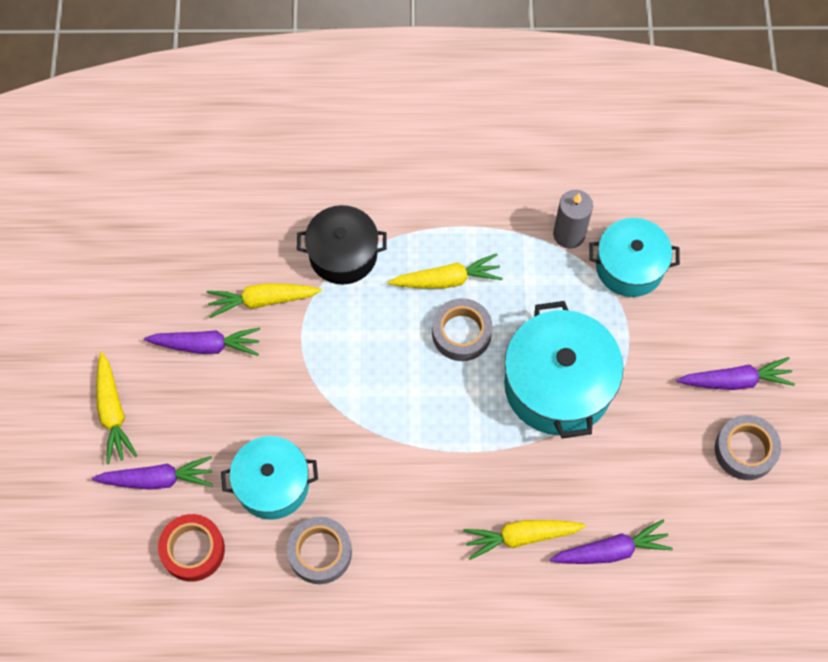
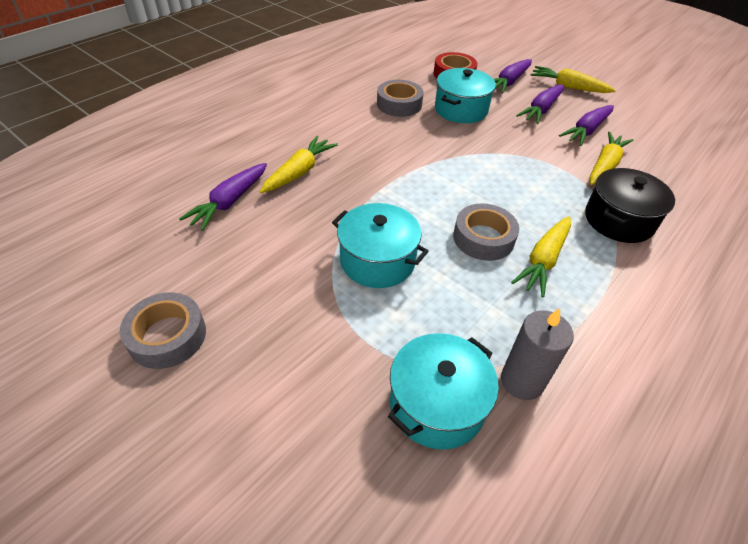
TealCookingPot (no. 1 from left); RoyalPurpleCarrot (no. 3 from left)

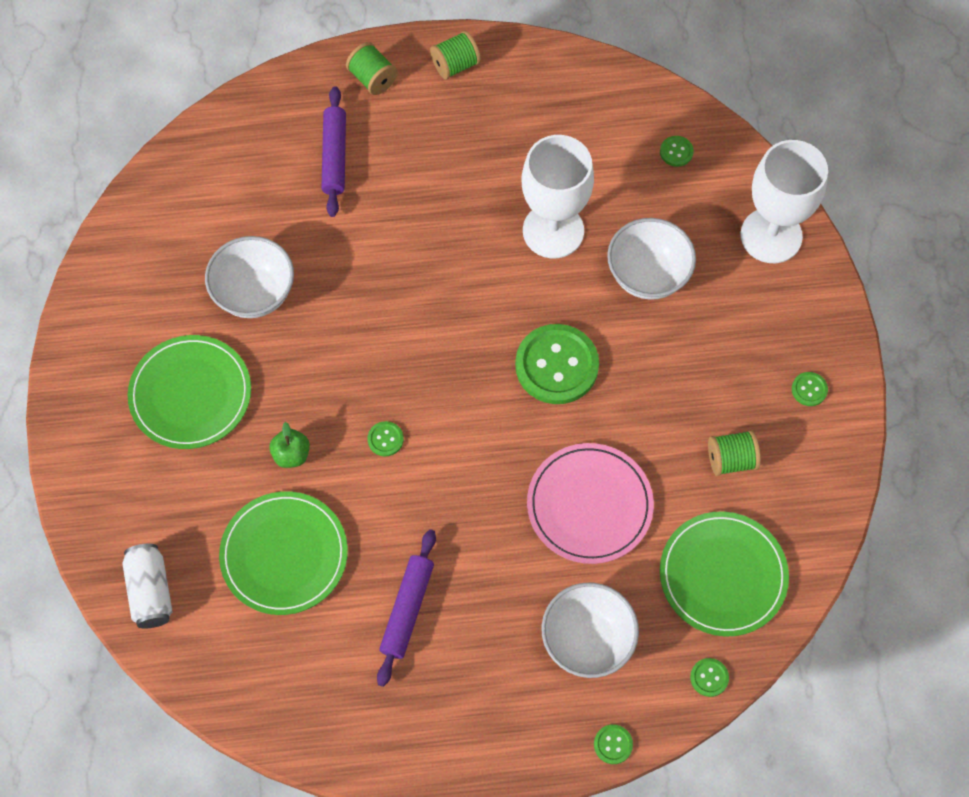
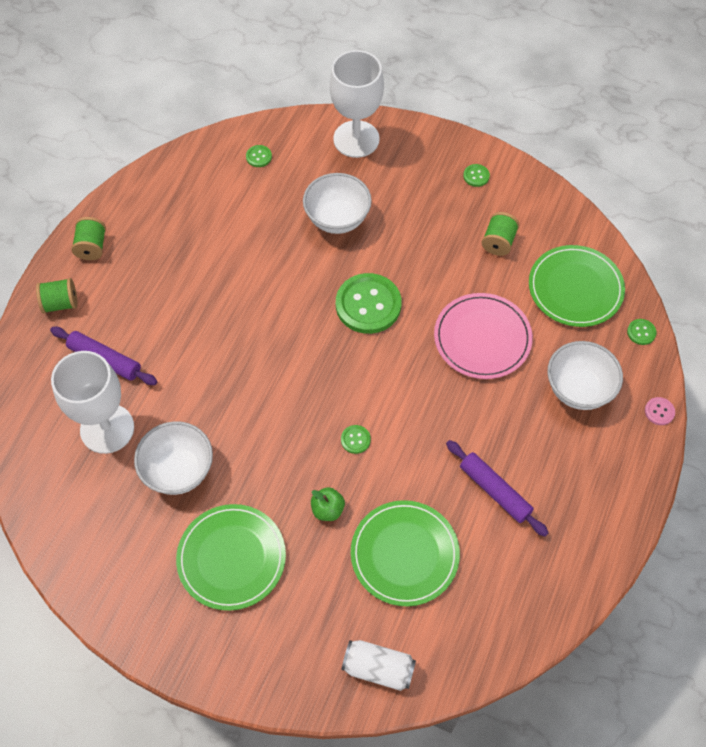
SnowWhiteWineGlass (no. 1 from left); PinkSewingButton

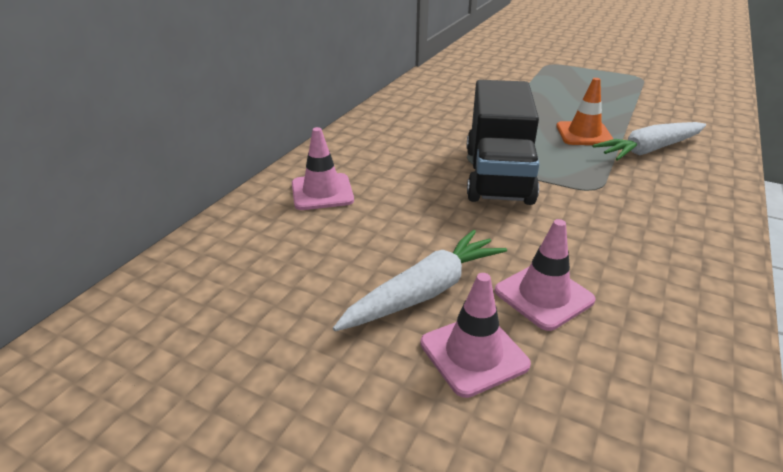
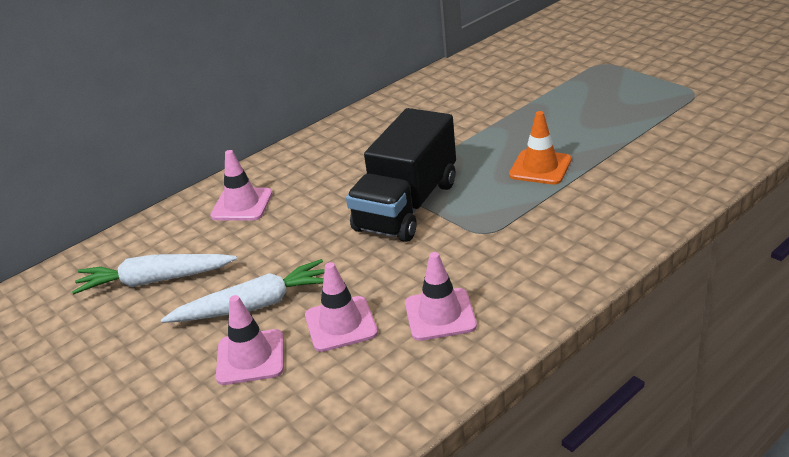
SnowWhiteCarrot (no. 1 from left); PinkRoadCone (no. 4 from left)

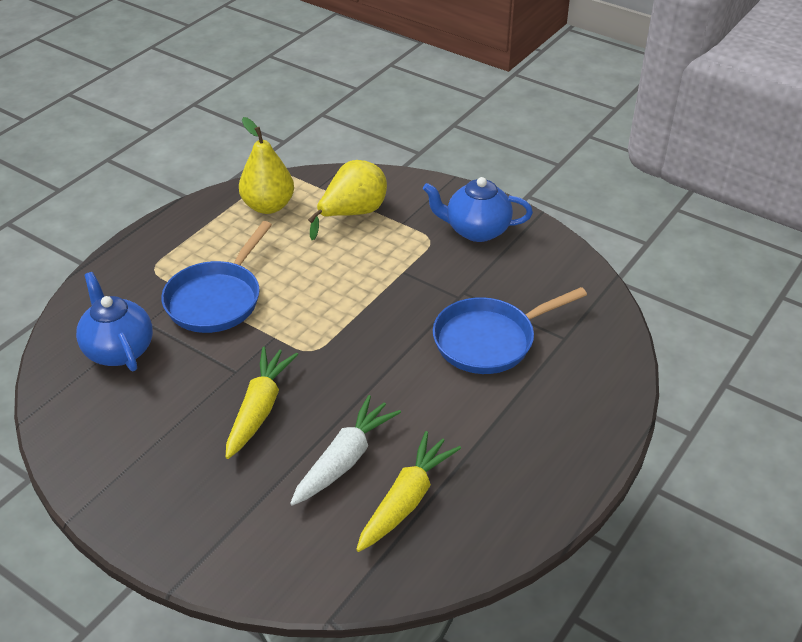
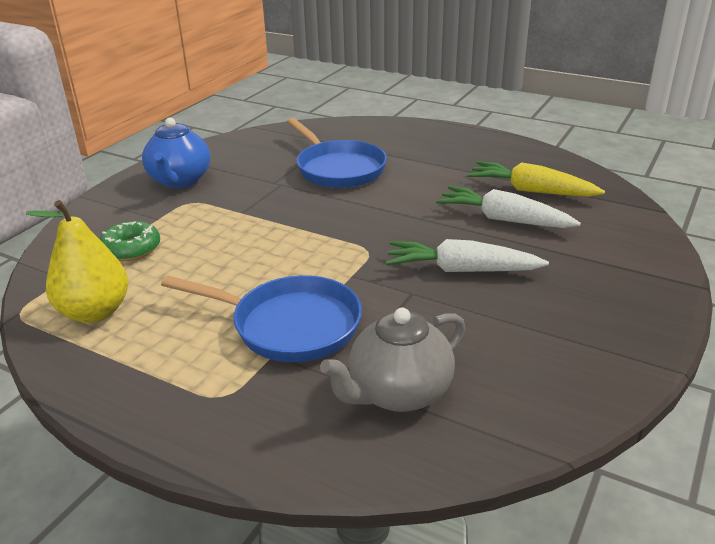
GreenDoughnut; GreyTeaPot; SnowWhiteCarrot (no. 1 from left)

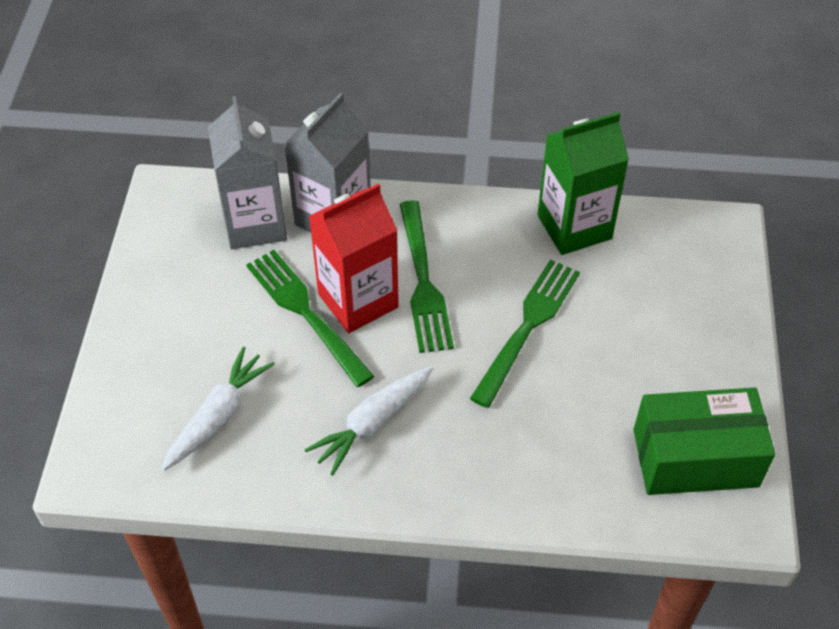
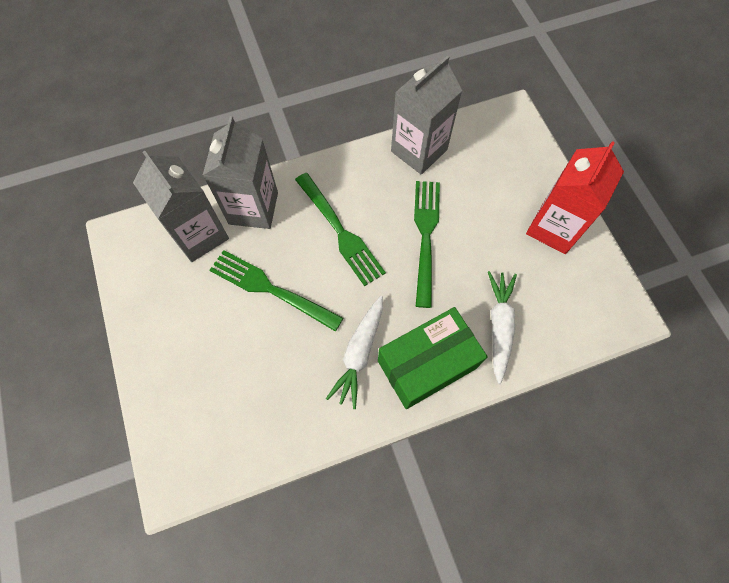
GreyCarton (no. 3 from left); CrimsonCarton; SnowWhiteCarrot (no. 2 from left); GreenPackage

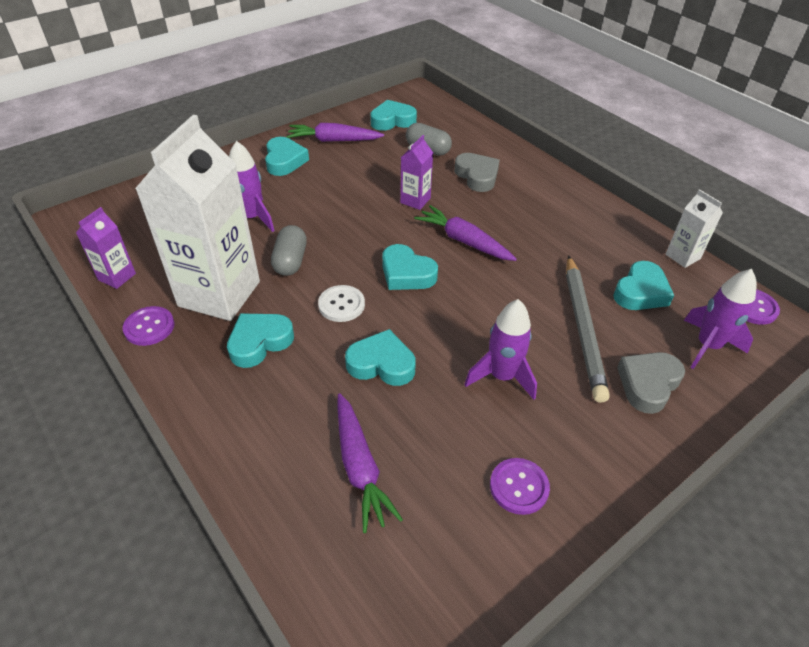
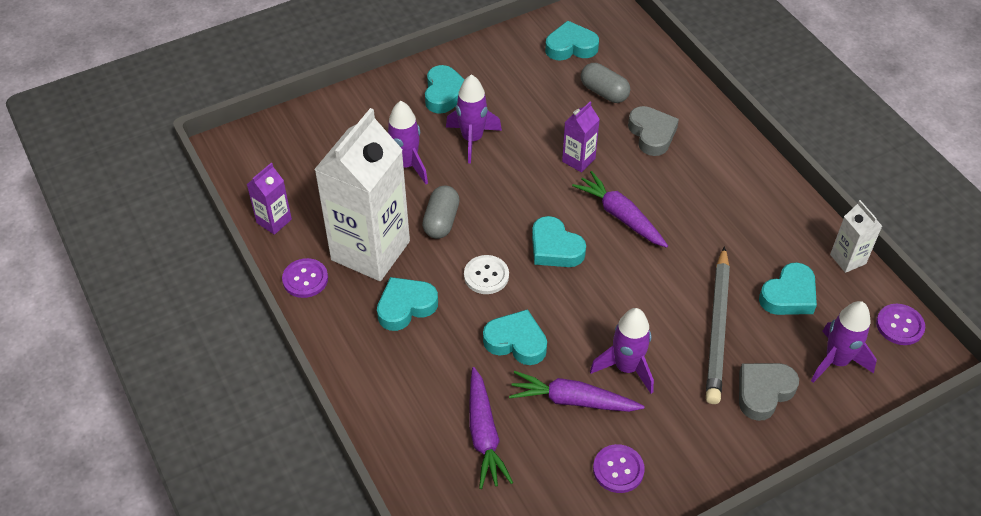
RoyalPurpleCarrot (no. 2 from left); RoyalPurpleToyRocket (no. 2 from left)

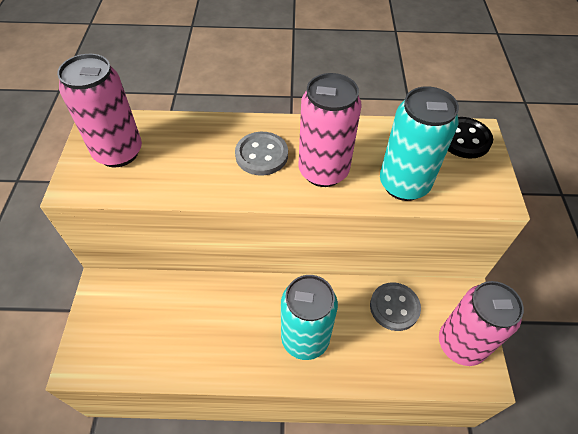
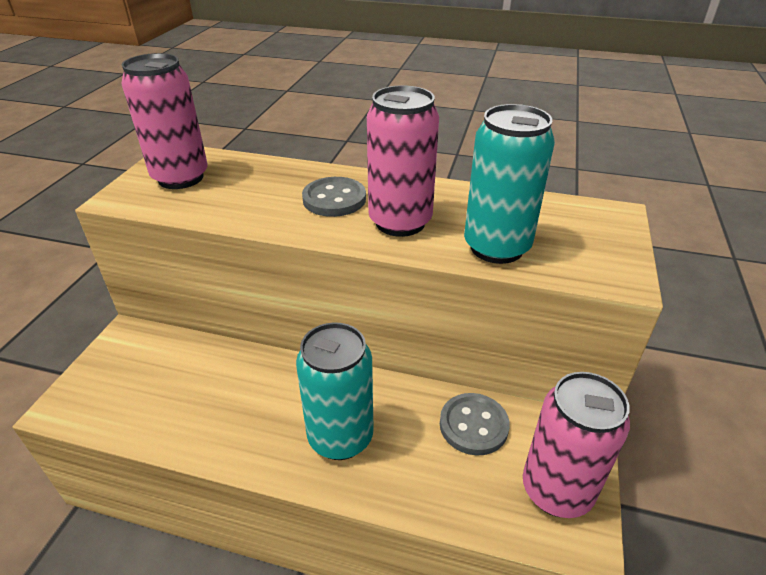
JetBlackSewingButton

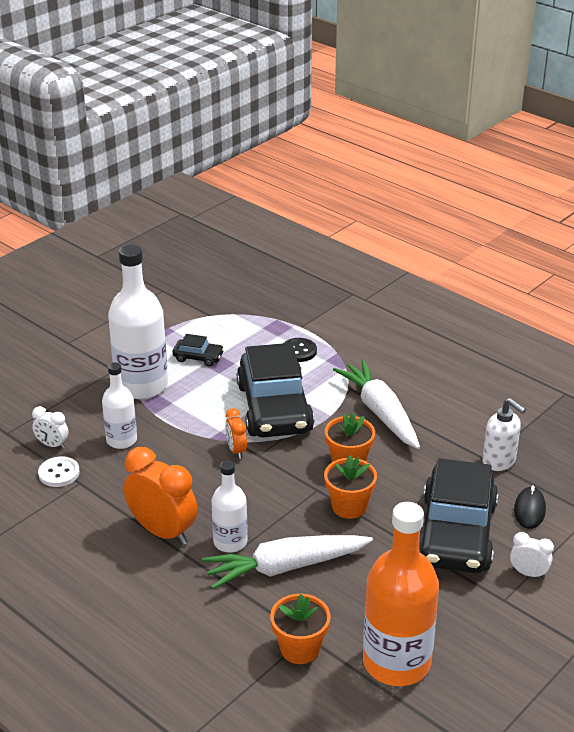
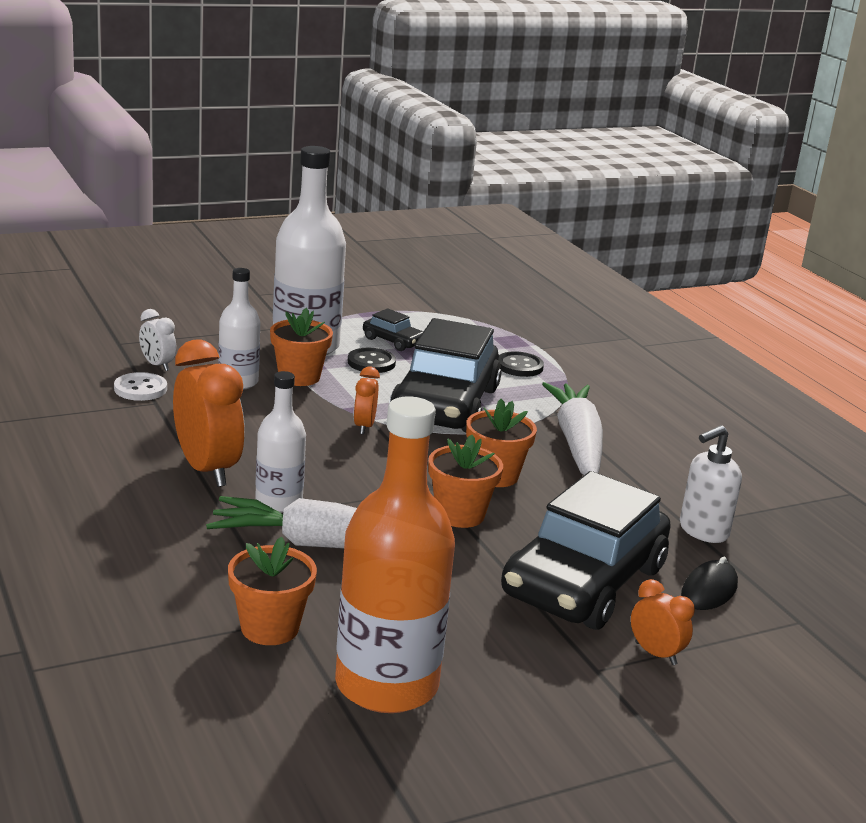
SnowWhiteSoapPump; OrangeClock (no. 3 from left); OrangePottedPlant (no. 2 from left); JetBlackSewingButton (no. 1 from left)

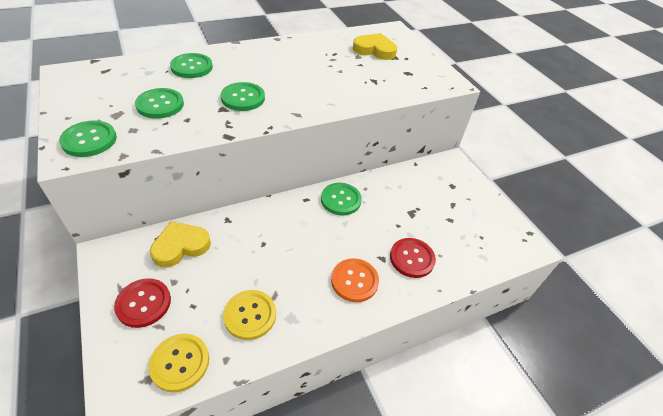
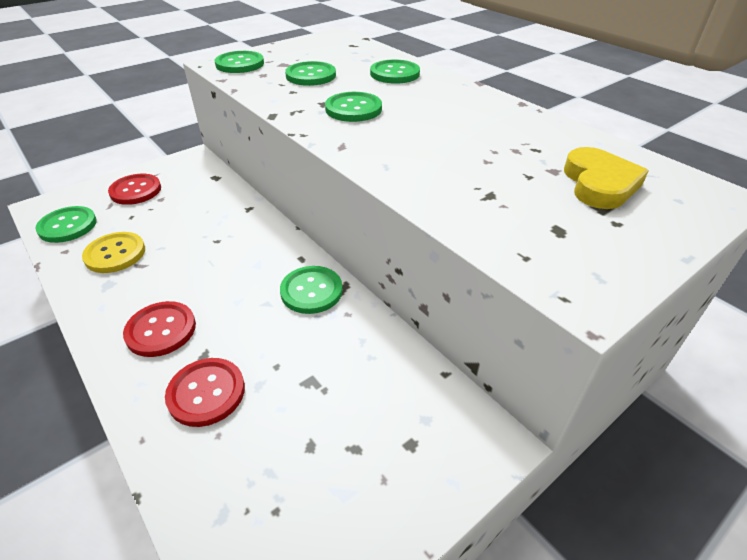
GoldenLoveHeart (no. 1 from left in the first image); CrimsonSewingButton (no. 2 from left); GreenSewingButton (no. 1 from left)

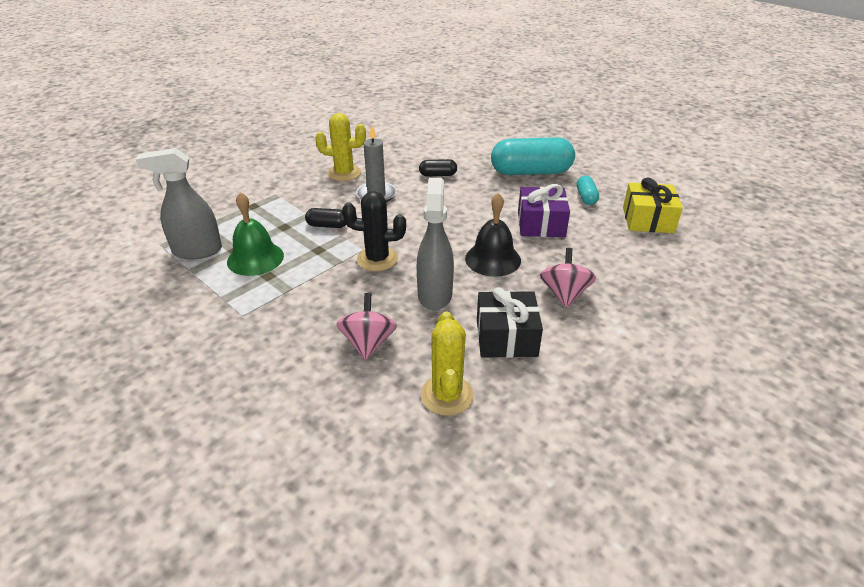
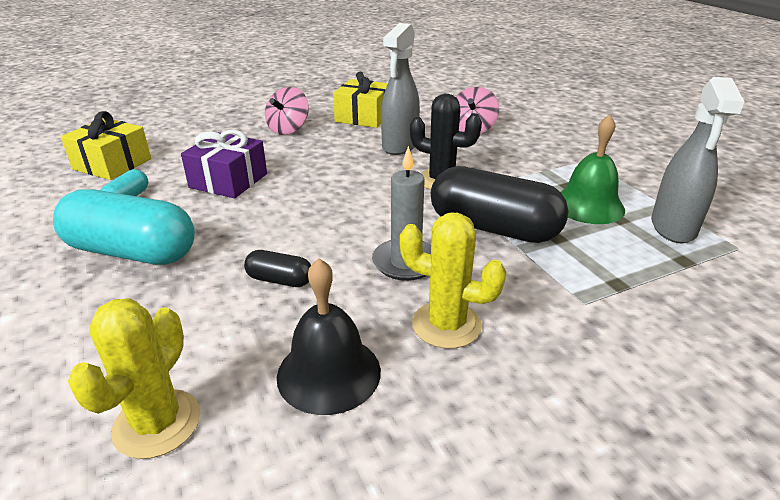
GreySprayer (no. 2 from left); JetBlackSchoolBell; JetBlackPillShape (no. 2 from left); GoldenGift (no. 2 from left); GoldenCactus (no. 1 from left)

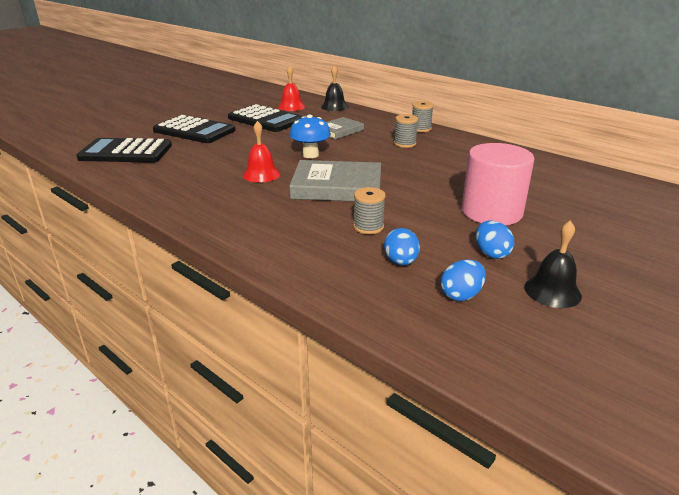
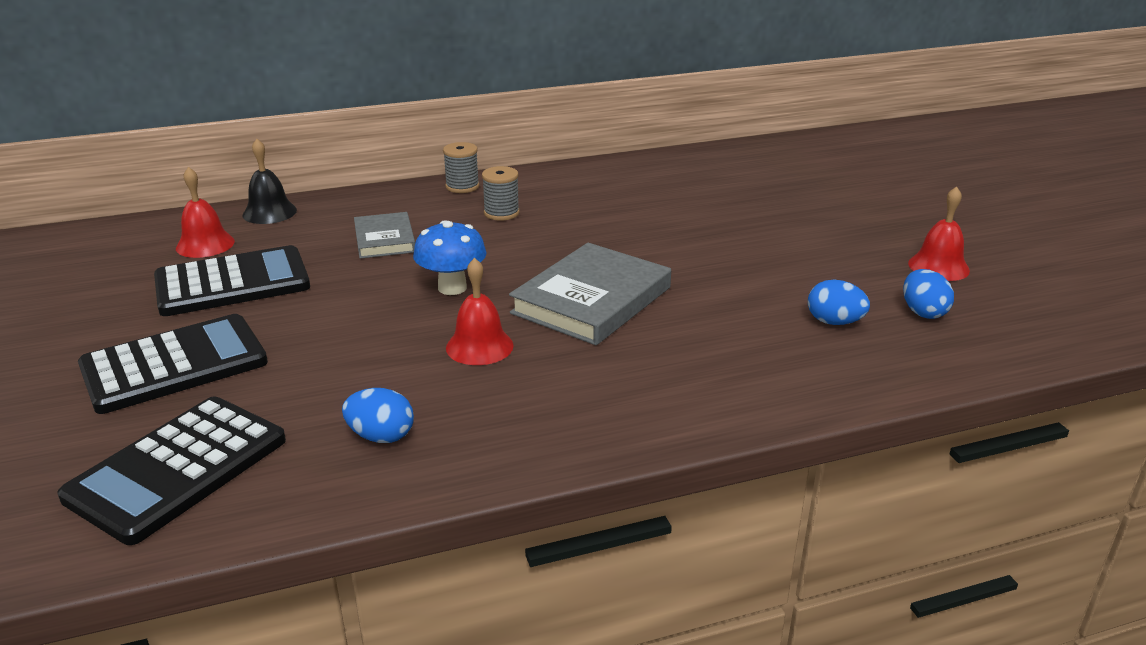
PinkSolidCylinder; GreyBobbin (no. 1 from left in the first image); CrimsonSchoolBell (no. 3 from left); RoyalBlueEgg (no. 1 from left)

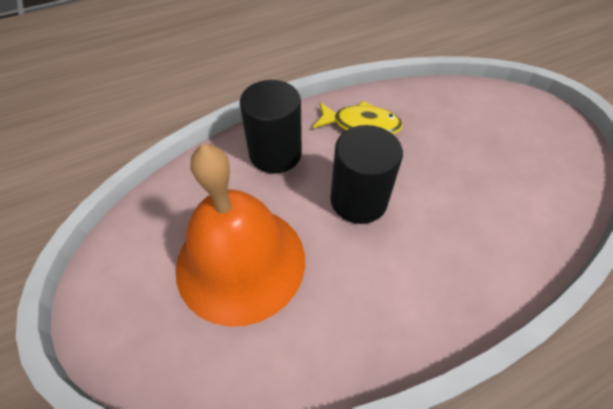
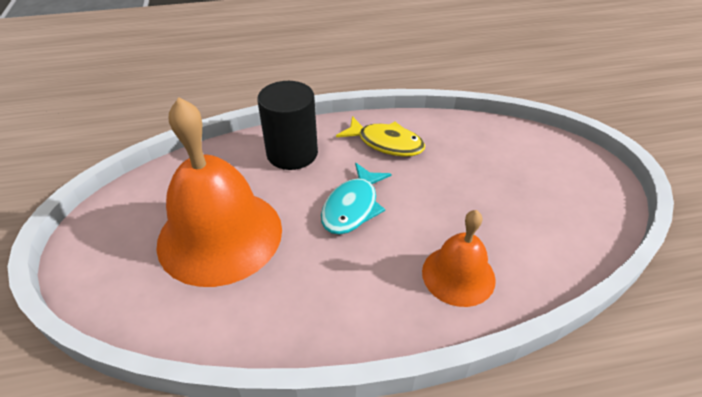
TealFish; OrangeSchoolBell (no. 2 from left)

